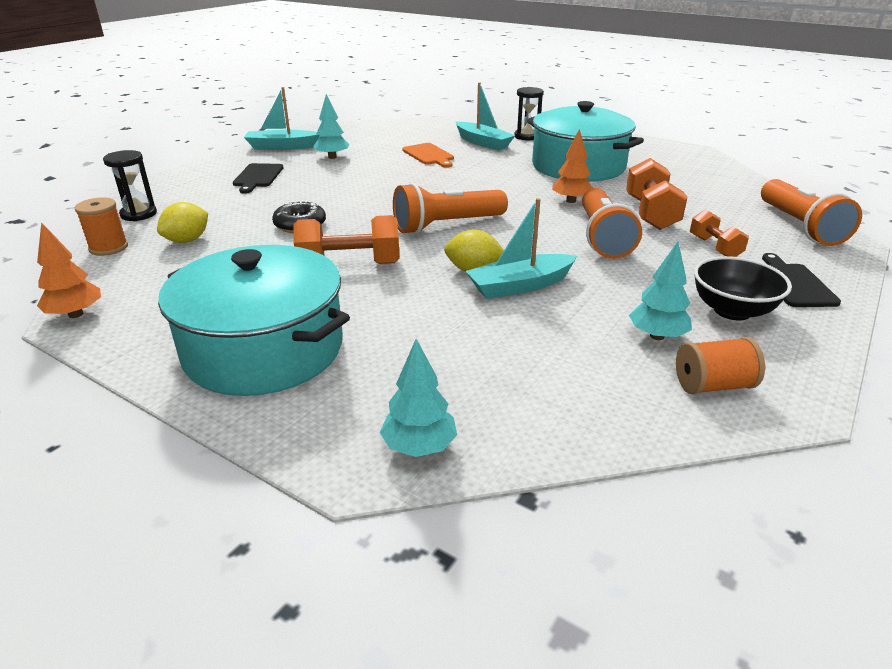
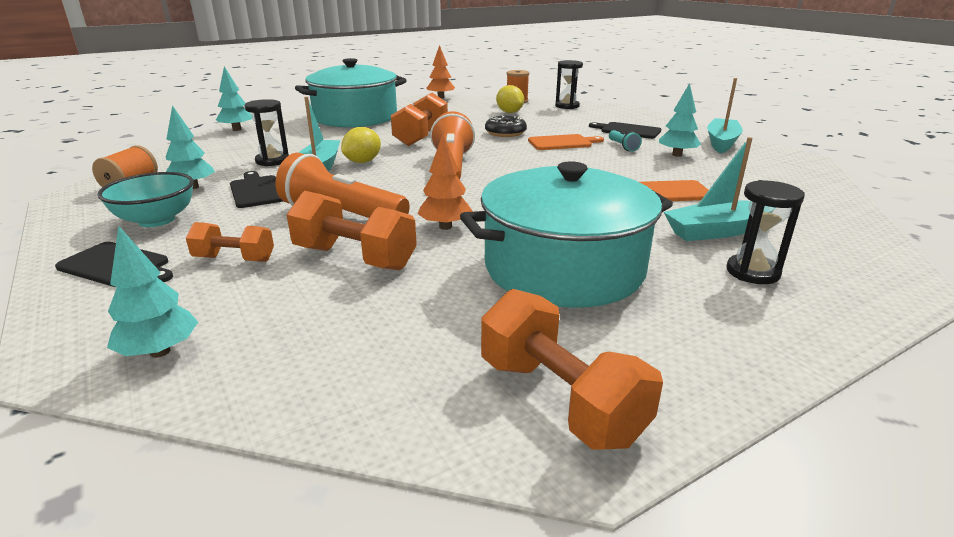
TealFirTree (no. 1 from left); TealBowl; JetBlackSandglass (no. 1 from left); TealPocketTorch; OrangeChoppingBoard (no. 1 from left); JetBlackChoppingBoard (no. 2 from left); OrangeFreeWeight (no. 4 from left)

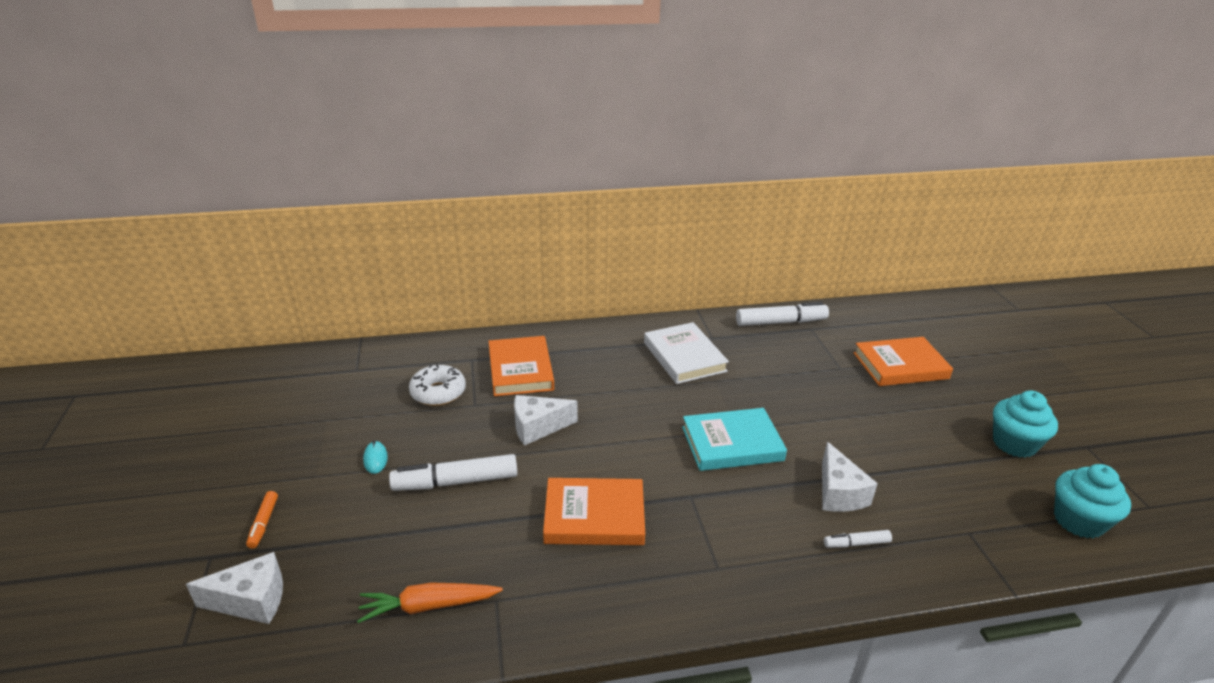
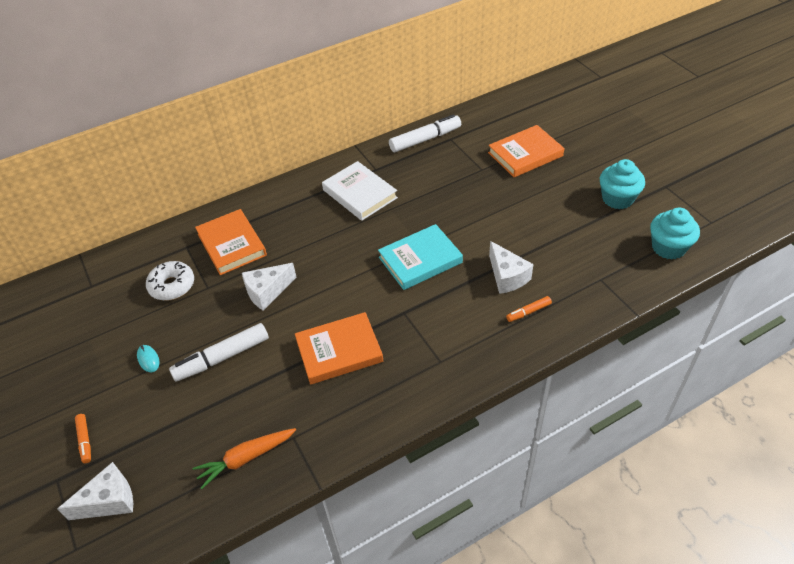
OrangeMarkerPen (no. 2 from left)

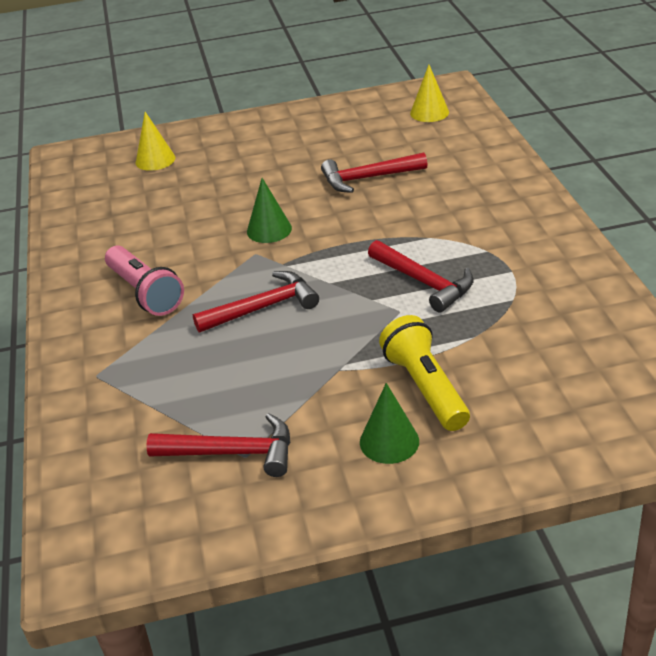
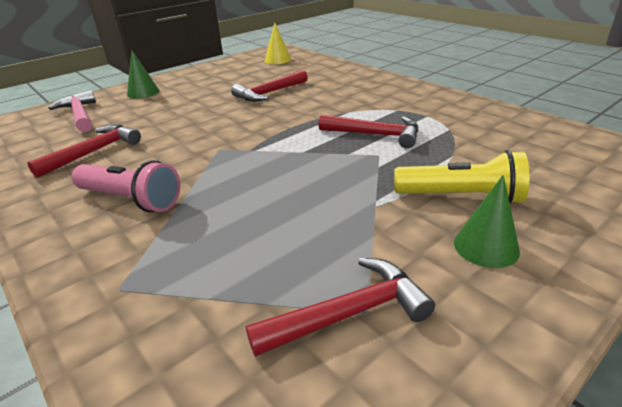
PinkCarpenter'sHammer; GreenSolidCone (no. 1 from left); CrimsonCarpenter'sHammer (no. 1 from left); GoldenPocketTorch

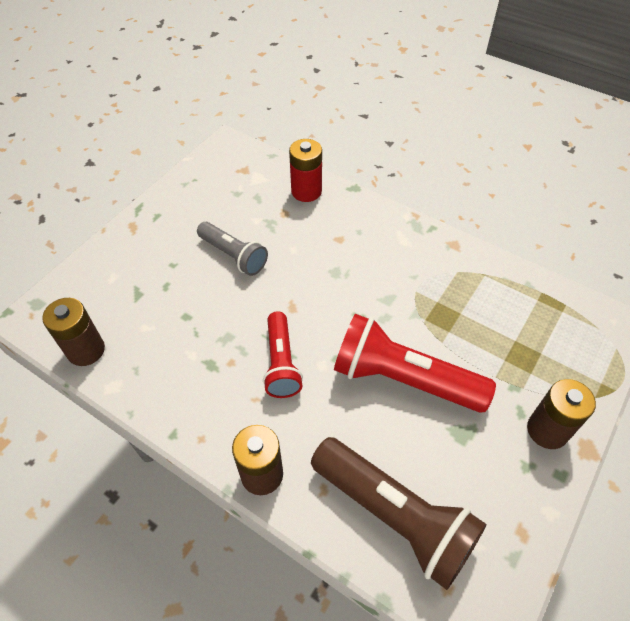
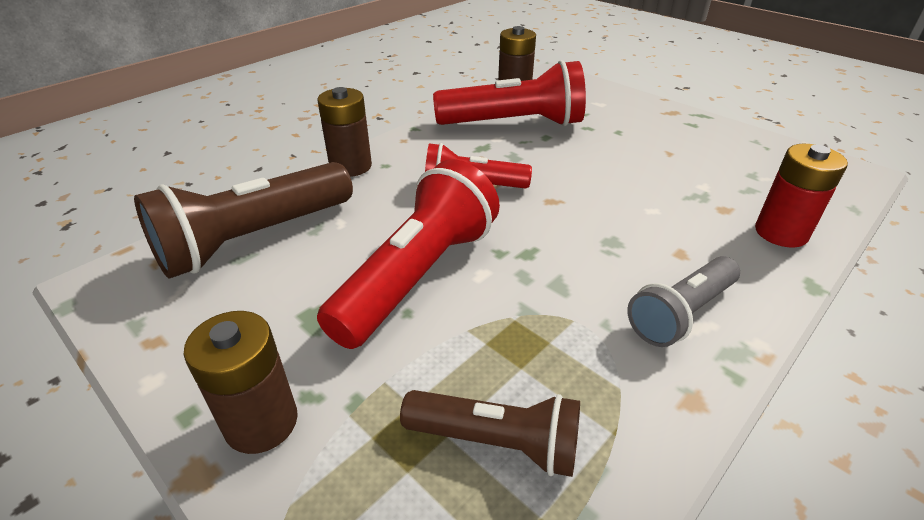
GreyPocketTorch; CrimsonPocketTorch (no. 3 from left); RussetPocketTorch (no. 2 from left)

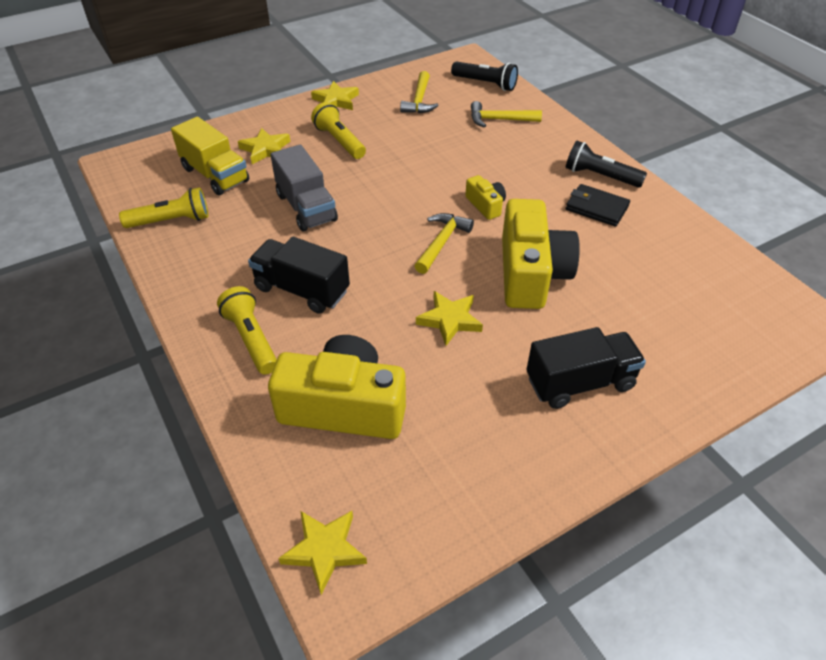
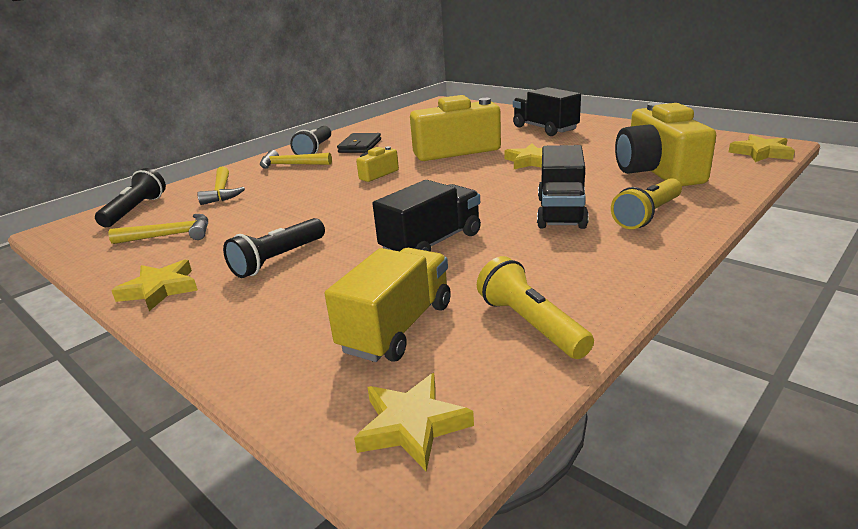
JetBlackPocketTorch (no. 2 from left); GoldenFivePointedStar (no. 2 from left); JetBlackLorry (no. 1 from left); GoldenCarpenter'sHammer (no. 3 from left)

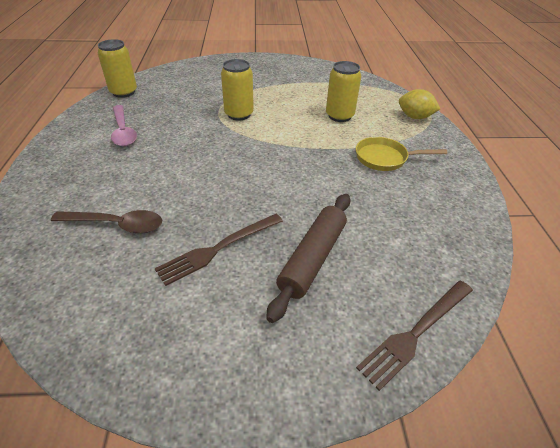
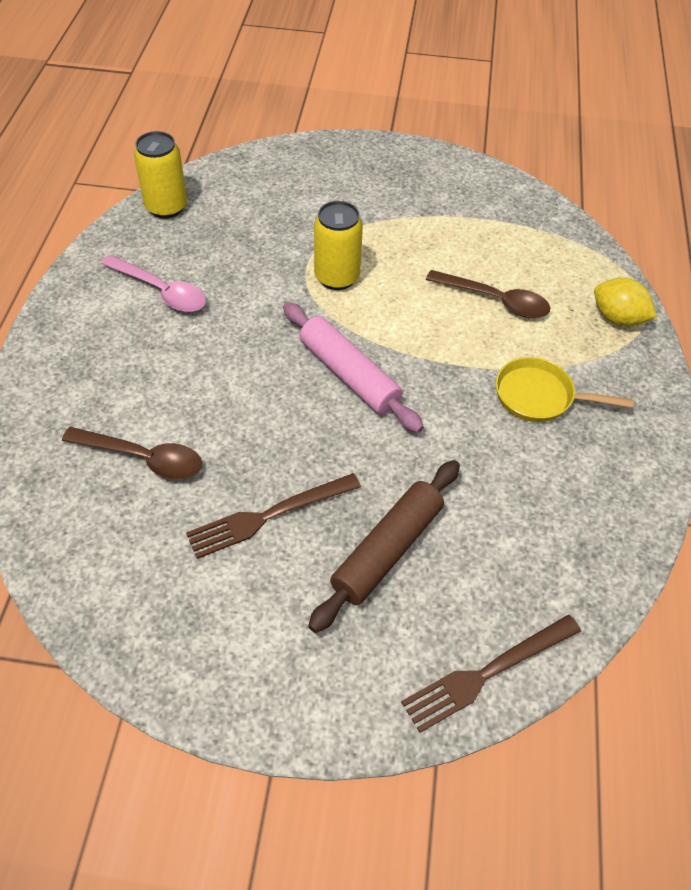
RussetSpoon (no. 2 from left); PinkSpoon; PinkDoughRoller

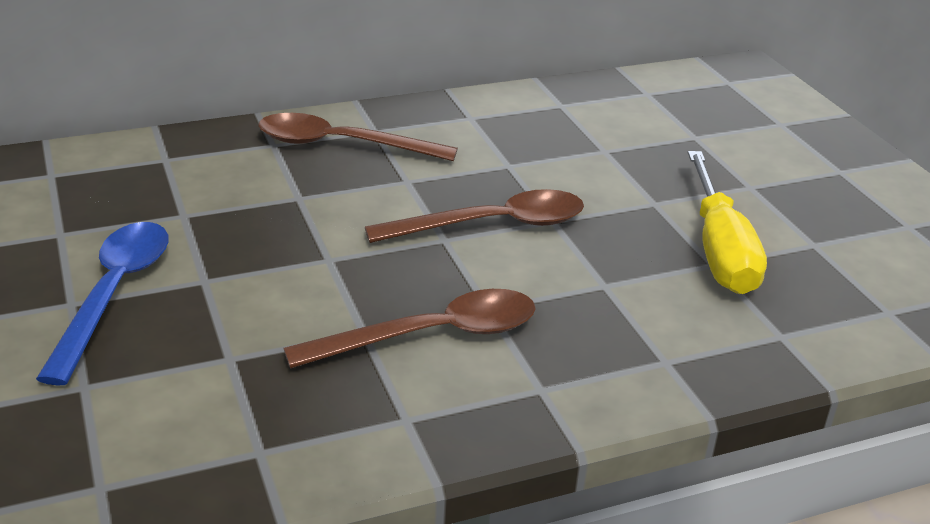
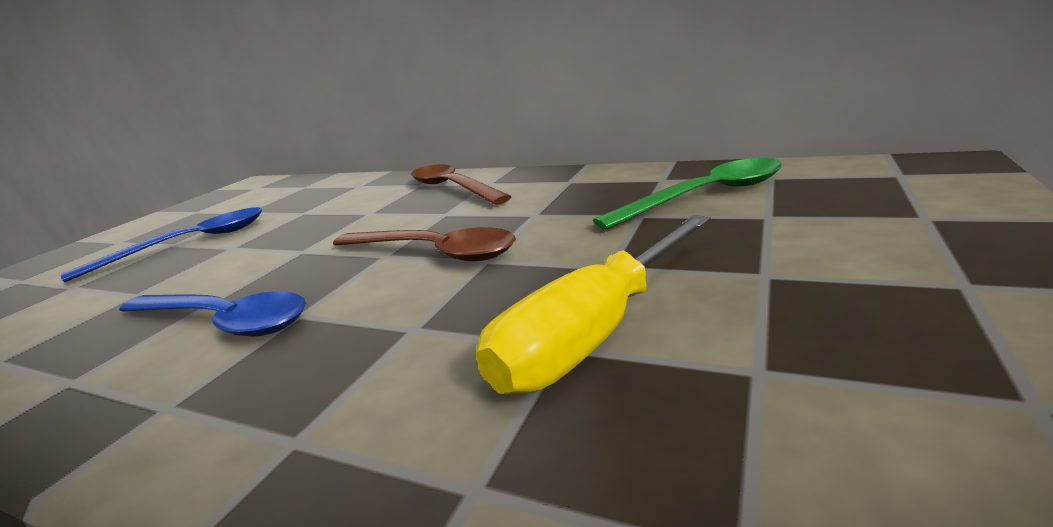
RoyalBlueSpoon (no. 2 from left); GreenSpoon

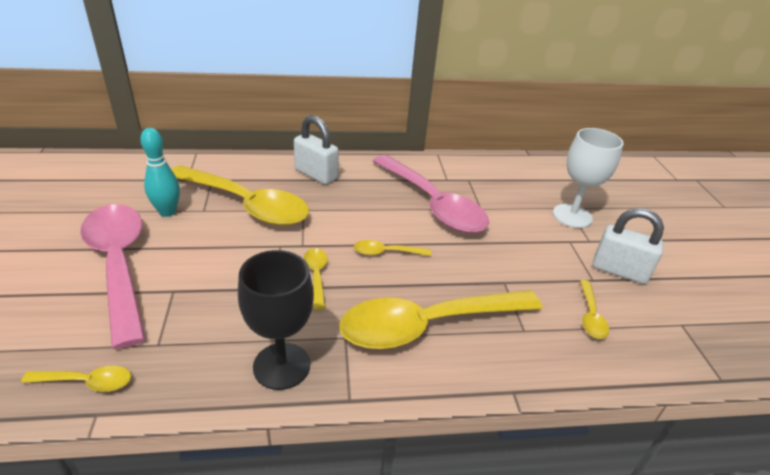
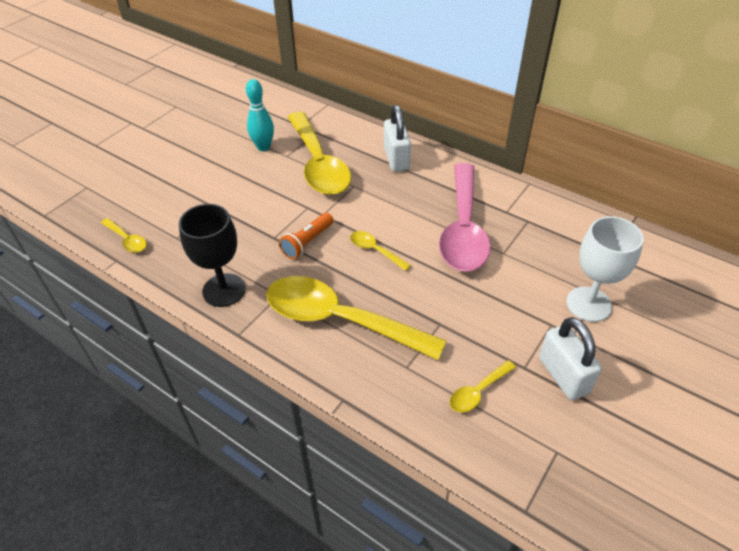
PinkSpoon (no. 1 from left in the first image); OrangePocketTorch

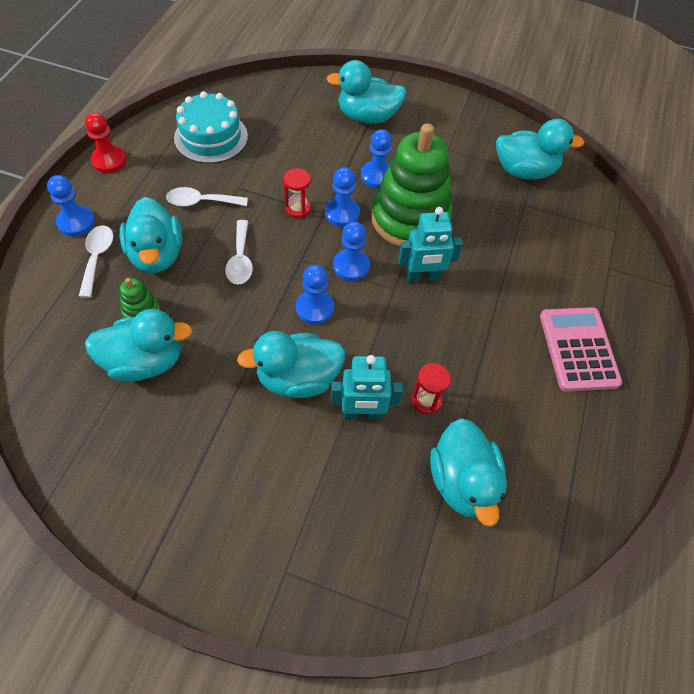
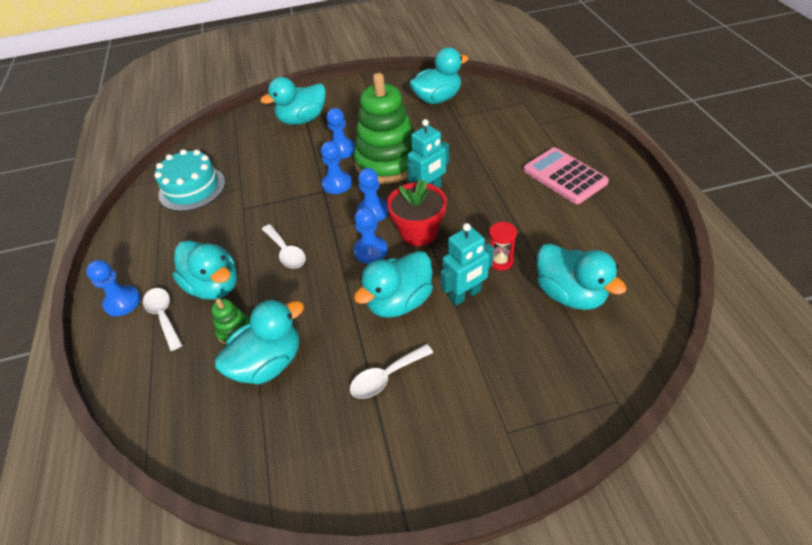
CrimsonGamePawn; CrimsonSandglass (no. 1 from left in the first image); SnowWhiteSpoon (no. 3 from left); CrimsonPottedPlant

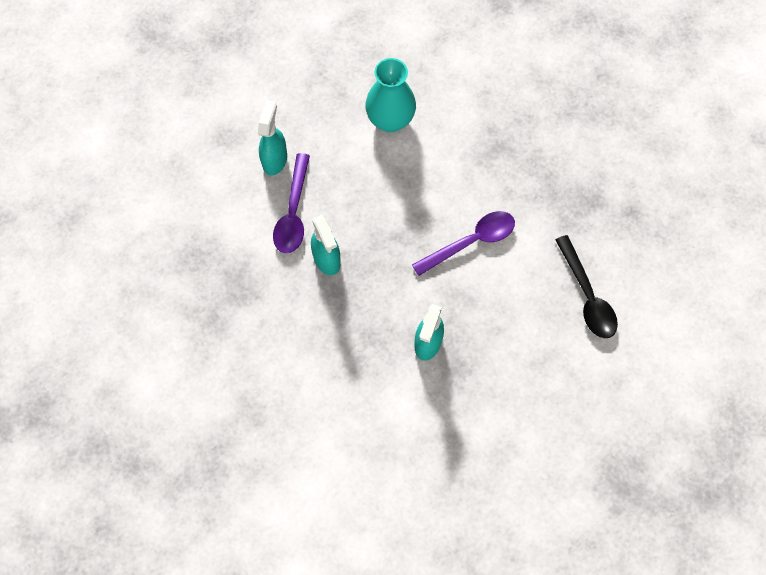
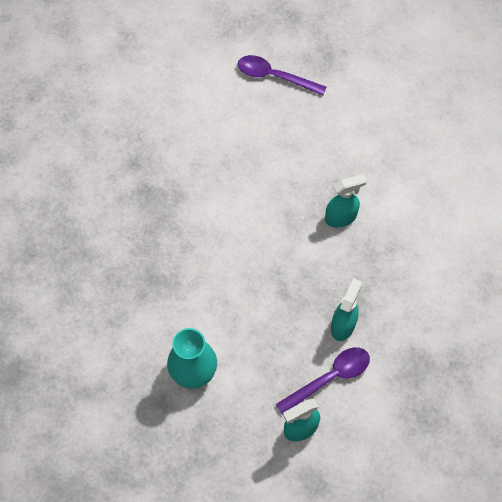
RoyalPurpleSpoon (no. 1 from left); JetBlackSpoon

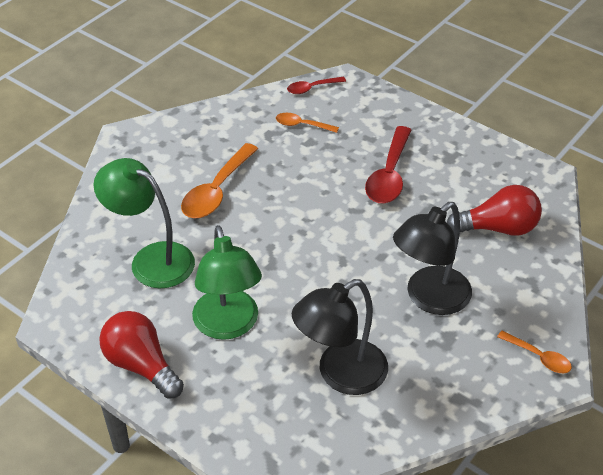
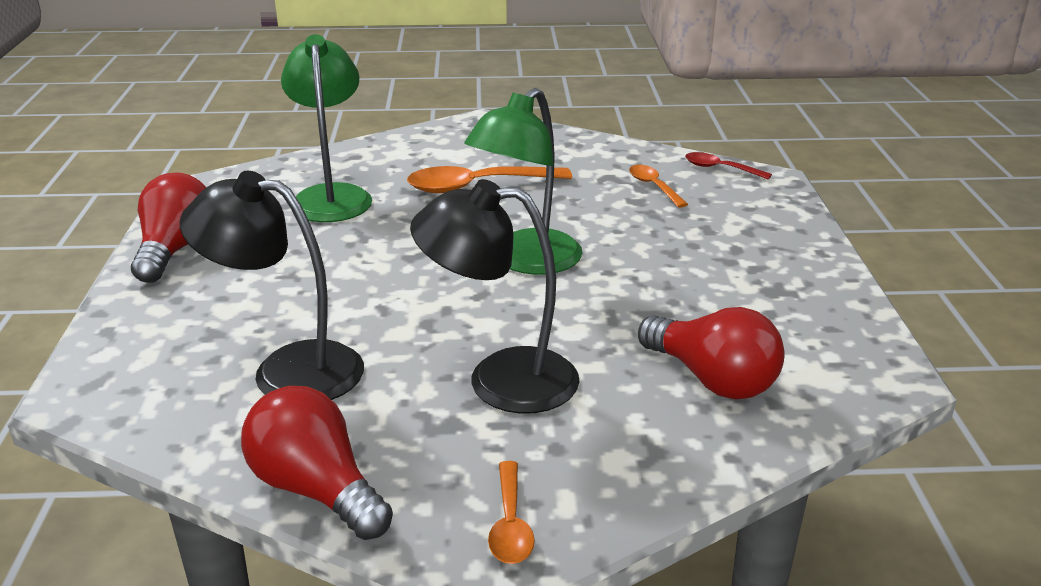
CrimsonSpoon (no. 2 from left in the first image); GreenLamp (no. 2 from left); CrimsonBulb (no. 2 from left)

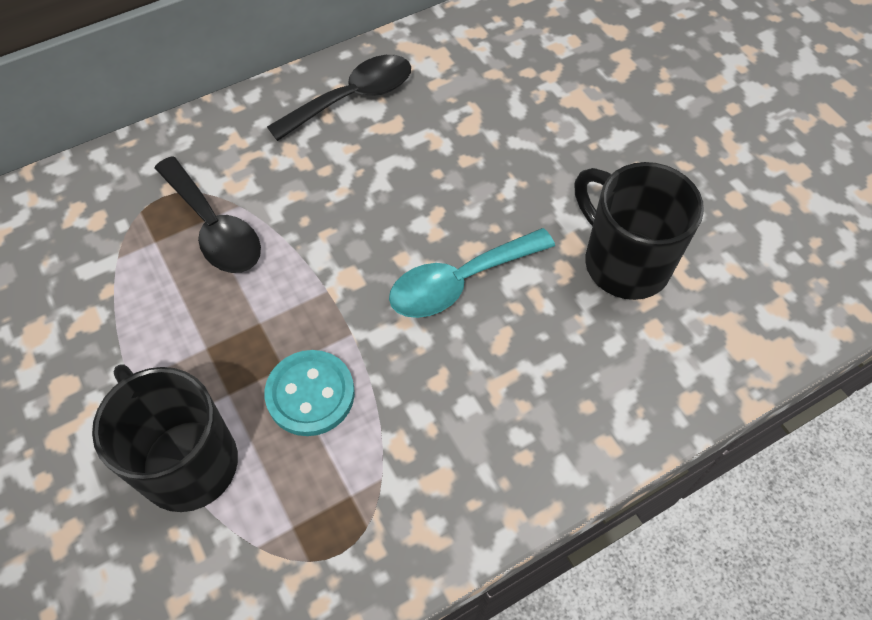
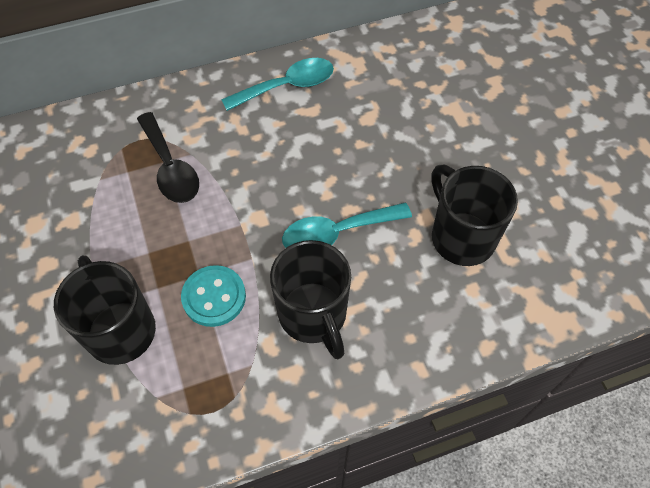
TealSpoon (no. 1 from left); JetBlackMug (no. 2 from left)

